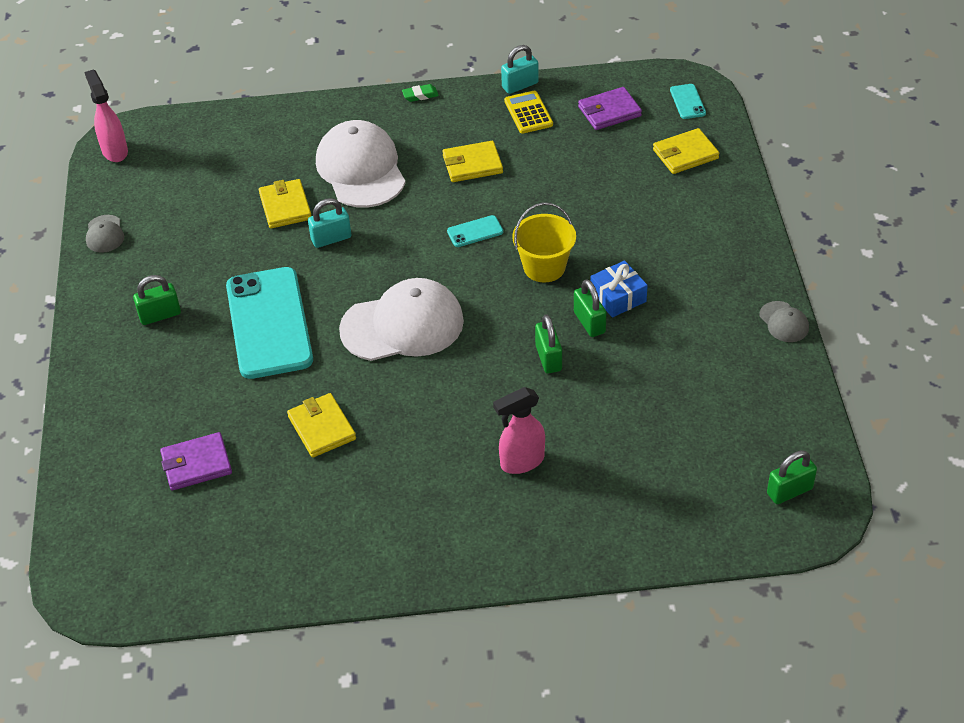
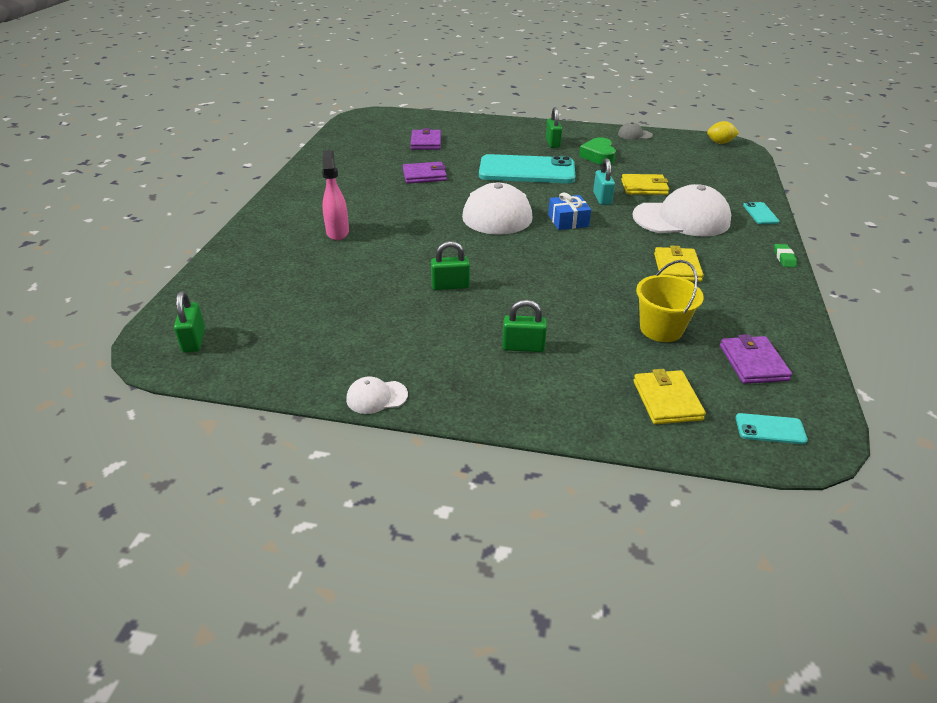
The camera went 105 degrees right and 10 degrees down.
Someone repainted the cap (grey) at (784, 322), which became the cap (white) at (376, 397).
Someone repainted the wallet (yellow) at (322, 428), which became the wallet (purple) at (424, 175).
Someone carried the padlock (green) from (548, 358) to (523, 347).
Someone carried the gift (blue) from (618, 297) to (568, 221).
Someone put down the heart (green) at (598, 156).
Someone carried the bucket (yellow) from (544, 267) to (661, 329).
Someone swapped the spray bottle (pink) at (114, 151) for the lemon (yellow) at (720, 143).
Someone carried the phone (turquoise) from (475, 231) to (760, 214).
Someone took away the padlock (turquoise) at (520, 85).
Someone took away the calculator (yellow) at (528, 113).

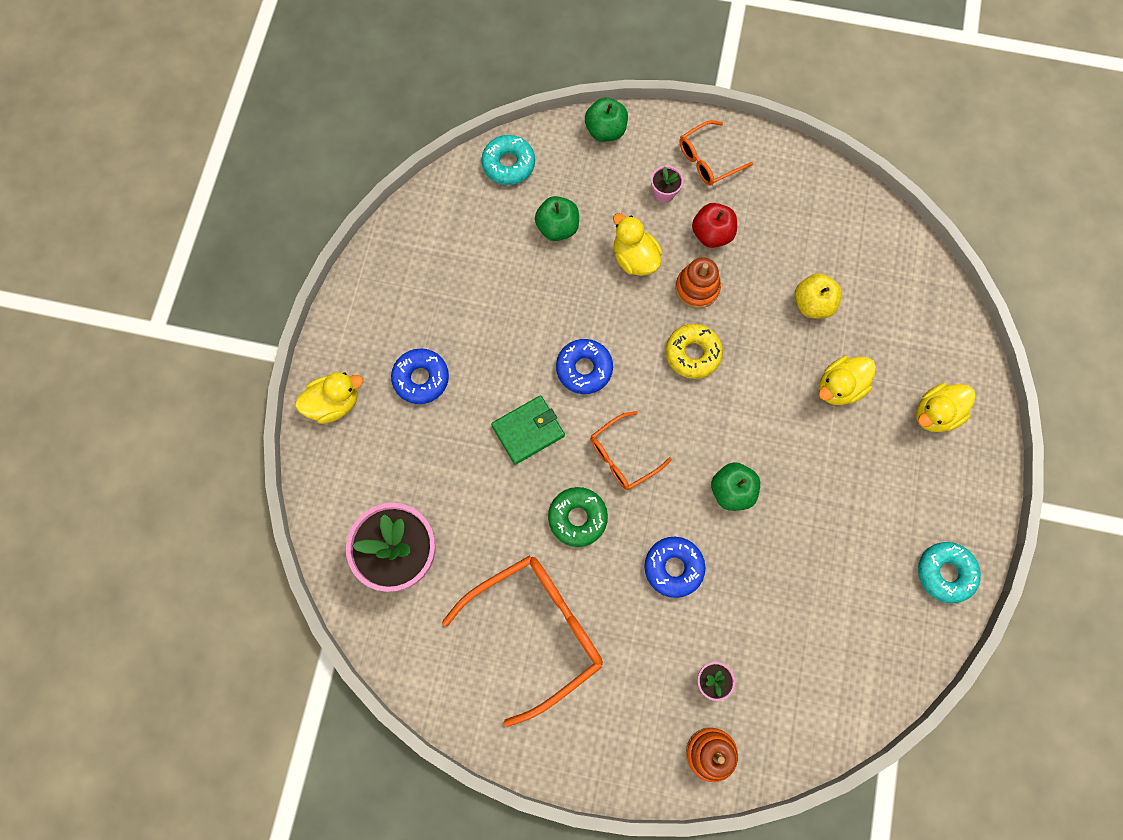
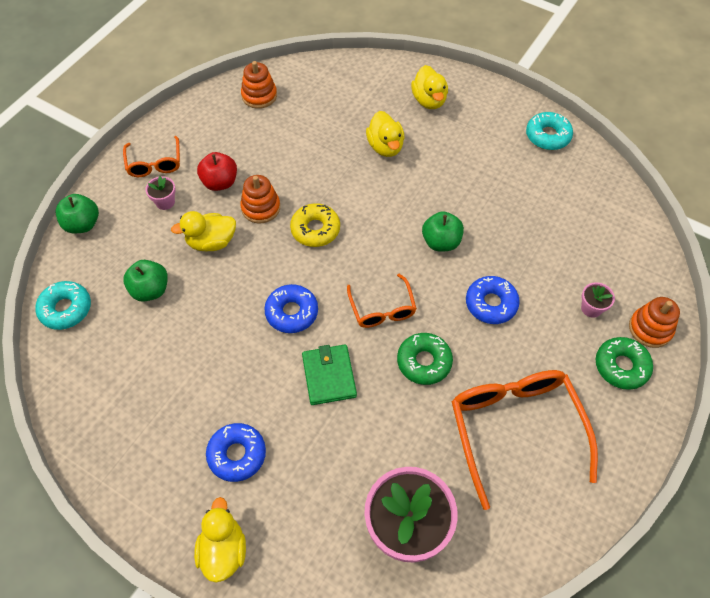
The camera went 70 degrees left and 15 degrees down.
Someone put down the stacking toy (orange) at (259, 96).
Someone put down the donut (green) at (621, 366).
Someone took away the apple (yellow) at (812, 304).

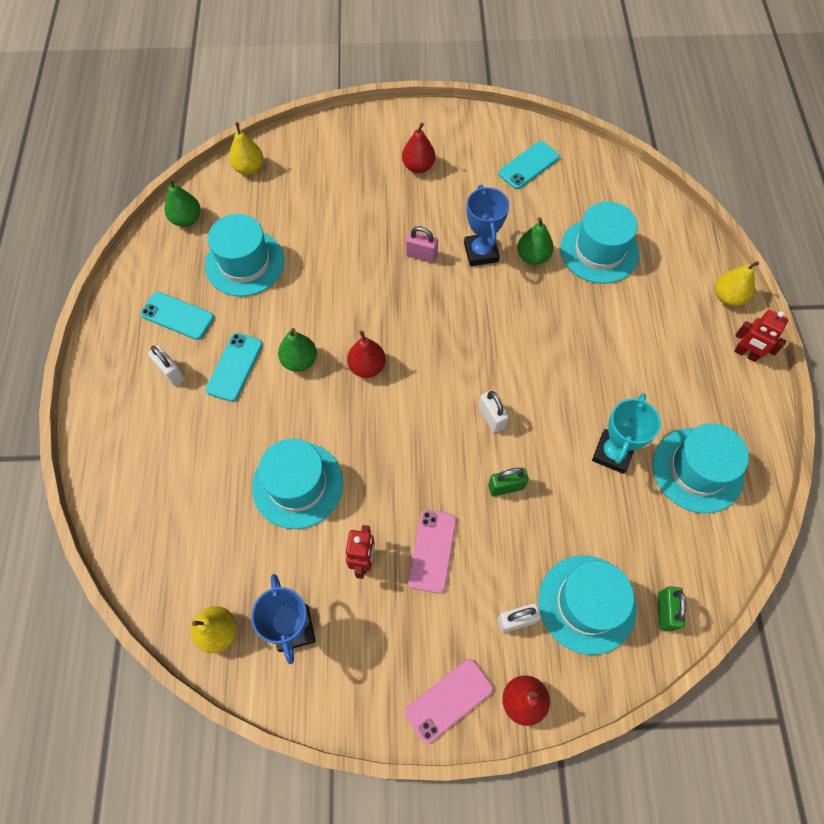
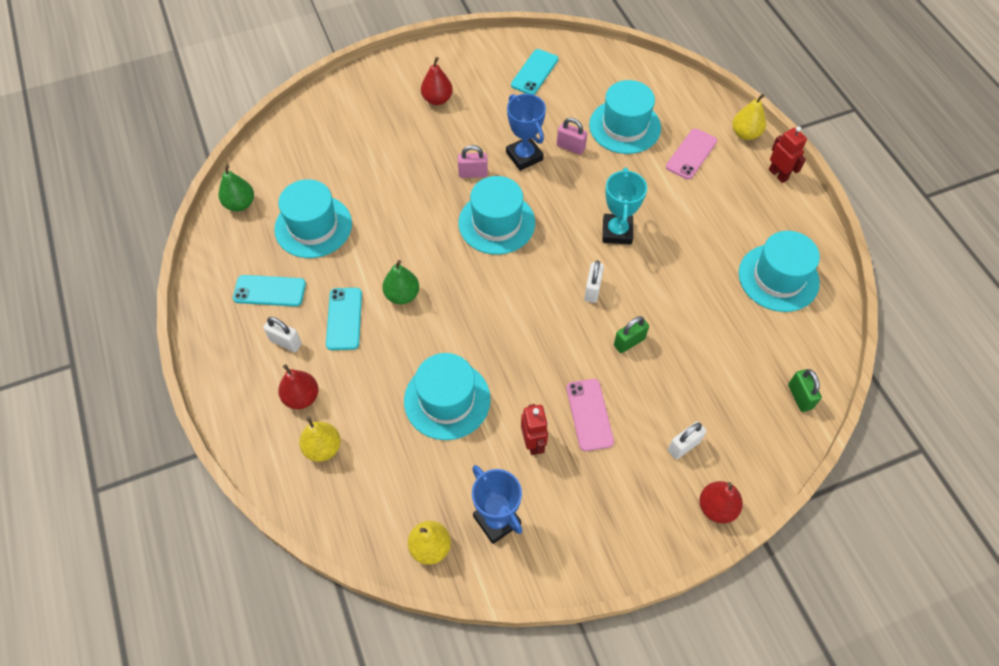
The camera went 20 degrees left and 5 degrees down.
Someone carried the pear (red) from (367, 367) to (302, 397).
Someone carried the pear (yellow) from (249, 168) to (323, 448).
Someone carried the hat (turquoise) from (587, 604) to (496, 223).
Someone swapped the pear (green) at (532, 257) for the padlock (pink) at (570, 147).
Someone rotated the padlock (white) at (491, 417) by 60 degrees clockwise.
Someone carried the trophy (turquoise) from (612, 453) to (617, 232).
Someone carried the phone (pink) from (448, 700) to (691, 154).
Someone rotated the robot (red) at (746, 354) by 135 degrees counterclockwise.

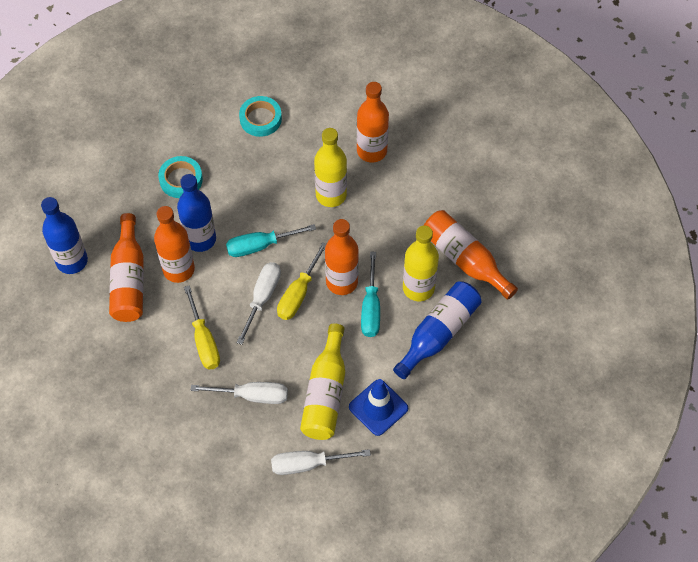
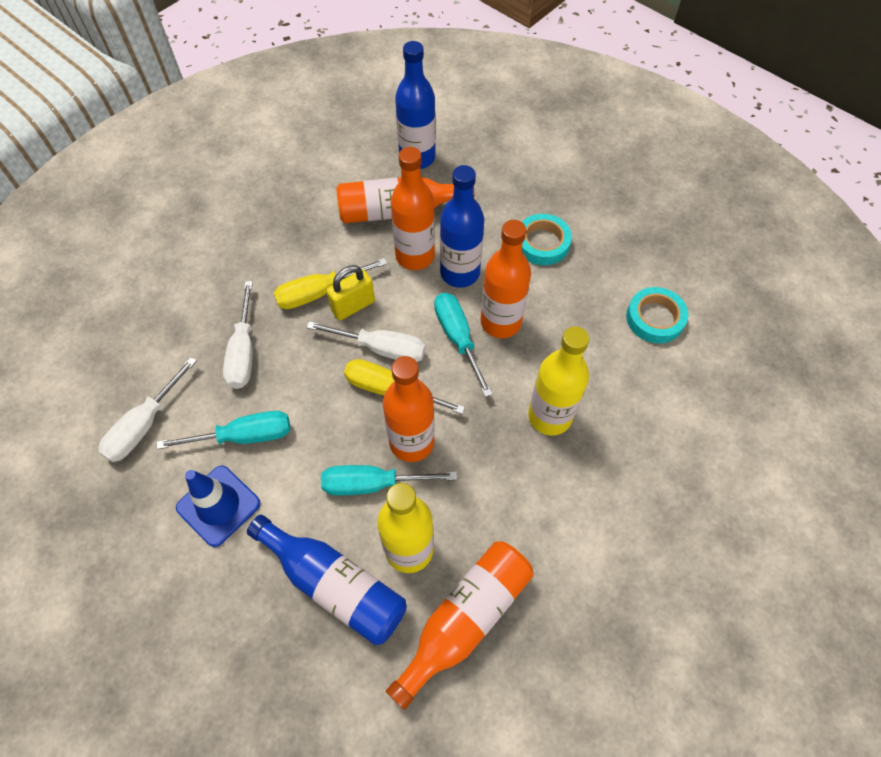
The camera went 85 degrees right and 0 degrees up.
Someone rotated the screwdriver (white) at (308, 464) by 135 degrees counterclockwise.
Someone swapped the bottle (yellow) at (326, 393) for the screwdriver (turquoise) at (243, 436).
Someone put down the padlock (yellow) at (353, 306).
Someone carried the bottle (orange) from (371, 151) to (500, 322).

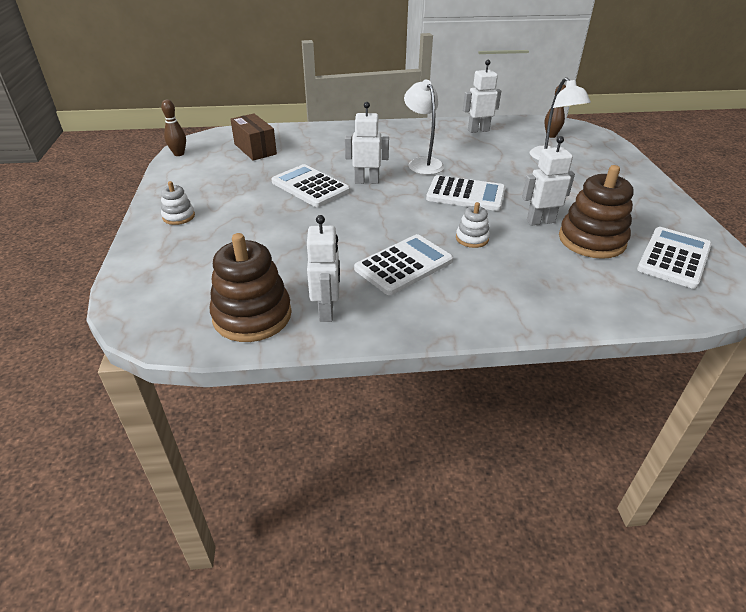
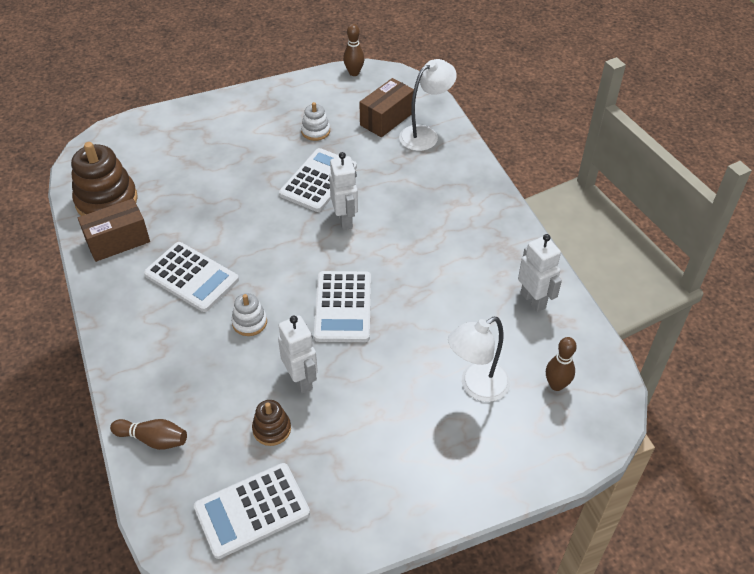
The camera went 75 degrees right and 10 degrees up.
Someone swapped the robot (white) at (327, 311) for the box (brown) at (118, 241).
Someone put down the bowling pin (brown) at (153, 439).
Someone rotated the calculator (white) at (674, 258) by 135 degrees clockwise.
Someone scaled the stacking toy (brown) at (591, 240) by 0.51.
Someone carried the stacking toy (white) from (178, 216) to (315, 131).
Someone carried the lamp (white) from (422, 163) to (425, 134).

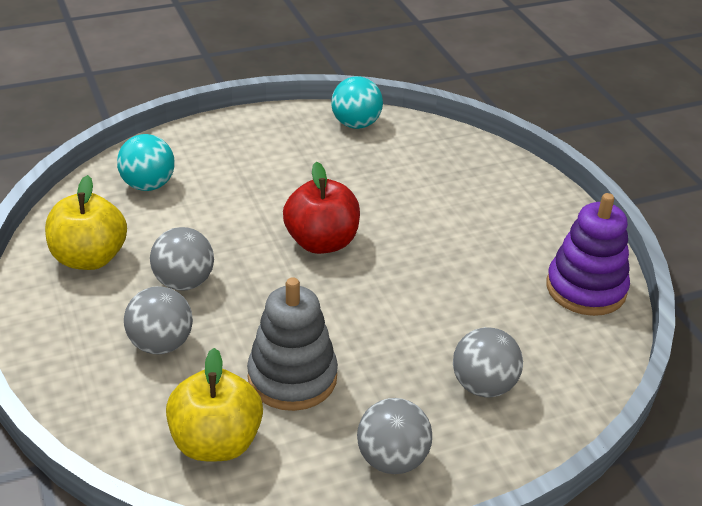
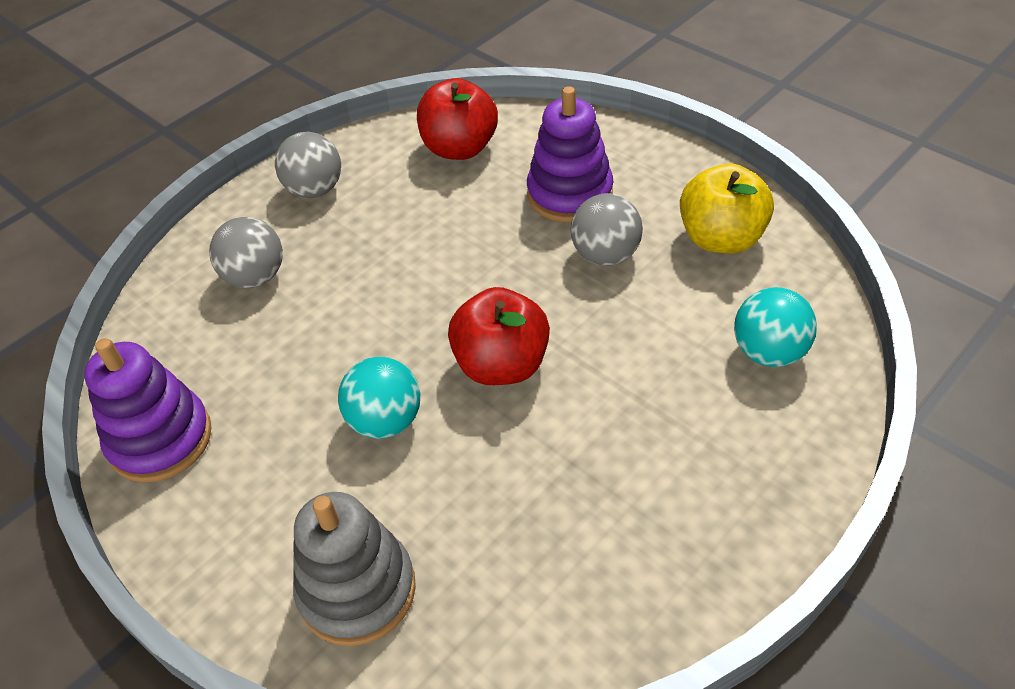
The camera went 160 degrees right and 10 degrees up.
Someone carried the stacking toy (grey) from (292, 378) to (357, 590).
Someone carried the ball (turquoise) from (356, 124) to (385, 421).
Someone repainted the apple (yellow) at (216, 442), which became the apple (red) at (460, 148).
Someone swapped the ball (grey) at (161, 344) for the stacking toy (purple) at (570, 194).

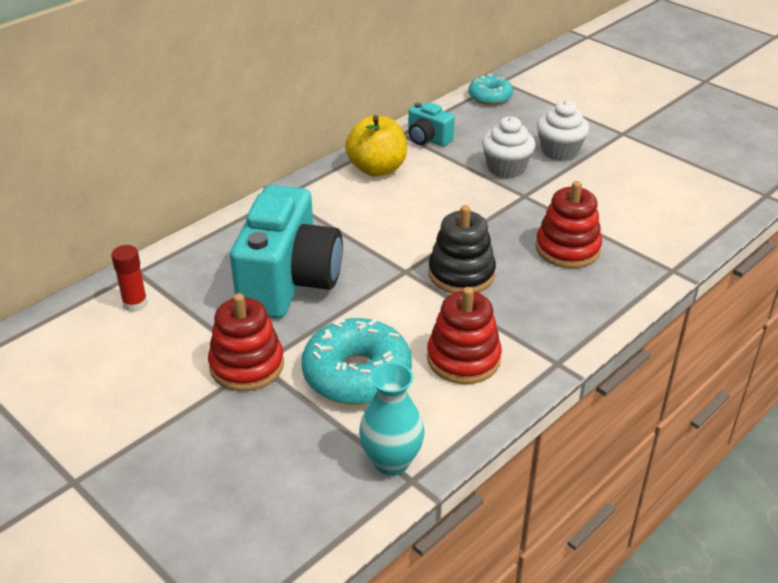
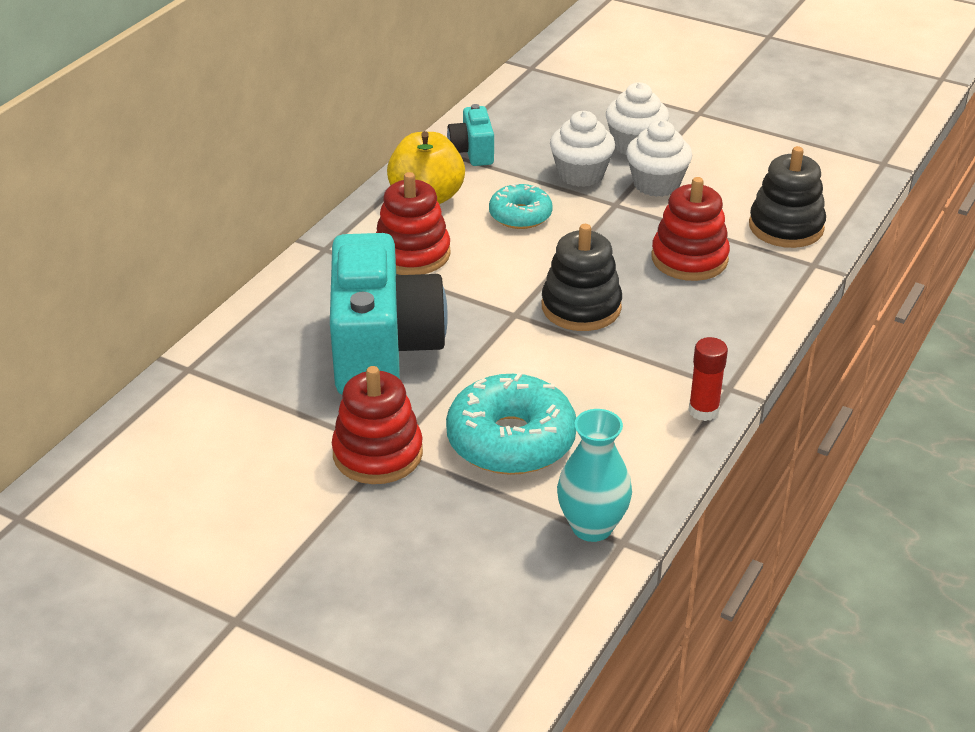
The camera went 15 degrees left and 0 degrees up.
Someone carried the stacking toy (red) from (463, 359) to (412, 254).
Someone rotated the camera (turquoise) at (428, 139) by 60 degrees clockwise.
Someone carried the donut (turquoise) from (490, 97) to (520, 215).
Someone put down the cupcake (white) at (656, 184).
Someone carried the glue stick (red) from (135, 304) to (703, 411).
Someone put down the stacking toy (black) at (786, 227).

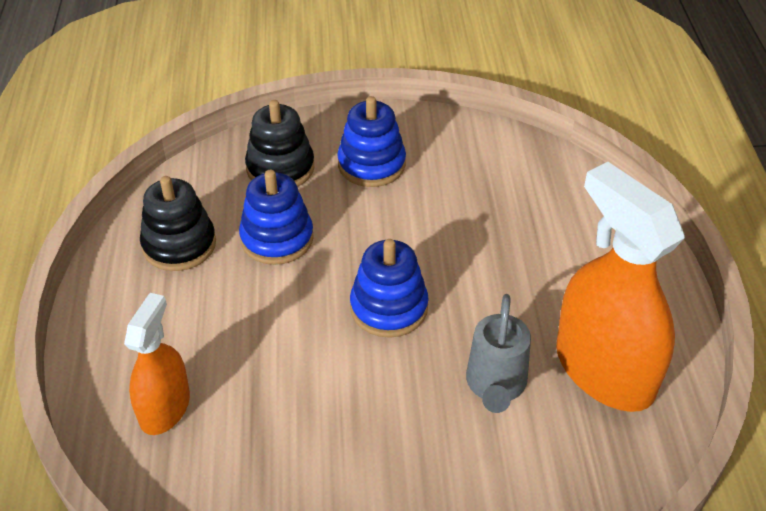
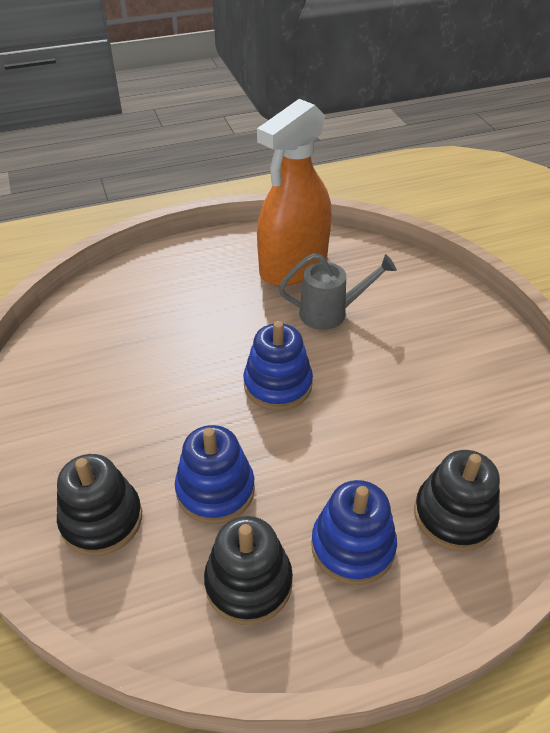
The camera went 105 degrees left and 0 degrees up.
Someone carried the stacking toy (blue) from (371, 164) to (352, 546).
Someone swapped the spray bottle (orange) at (165, 408) for the stacking toy (black) at (454, 515).

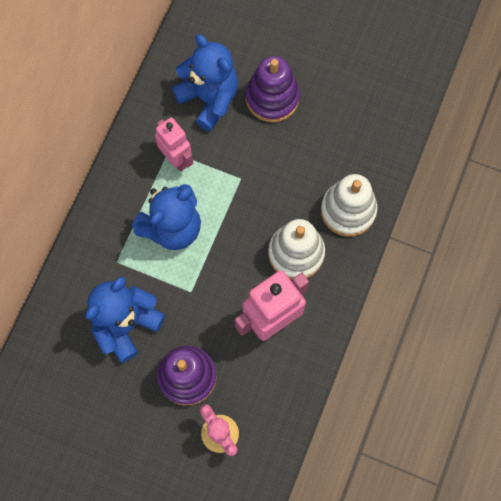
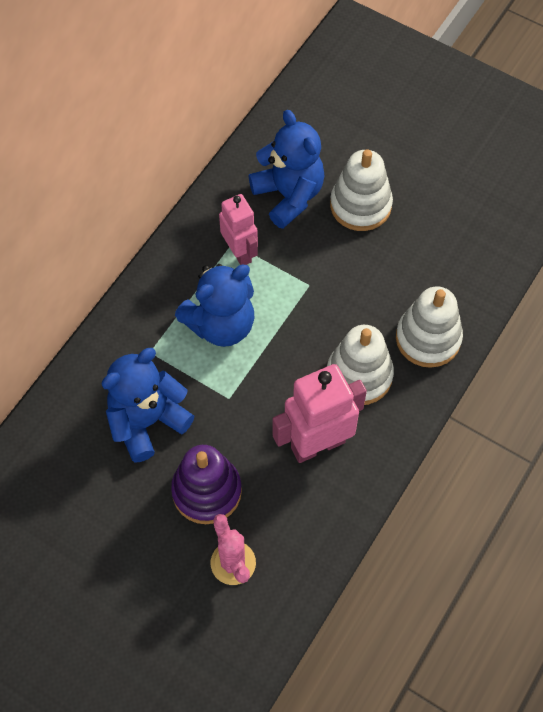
The camera went 10 degrees right and 10 degrees down.
Someone repainted the stacking toy (purple) at (272, 98), which became the stacking toy (white) at (360, 205).

